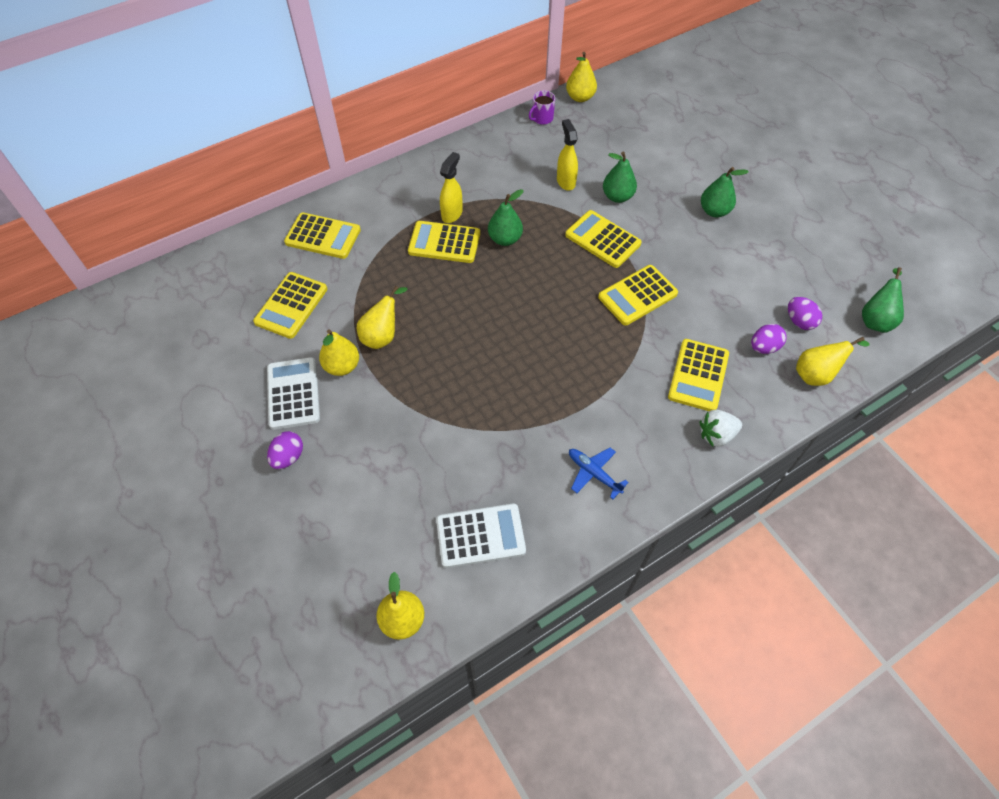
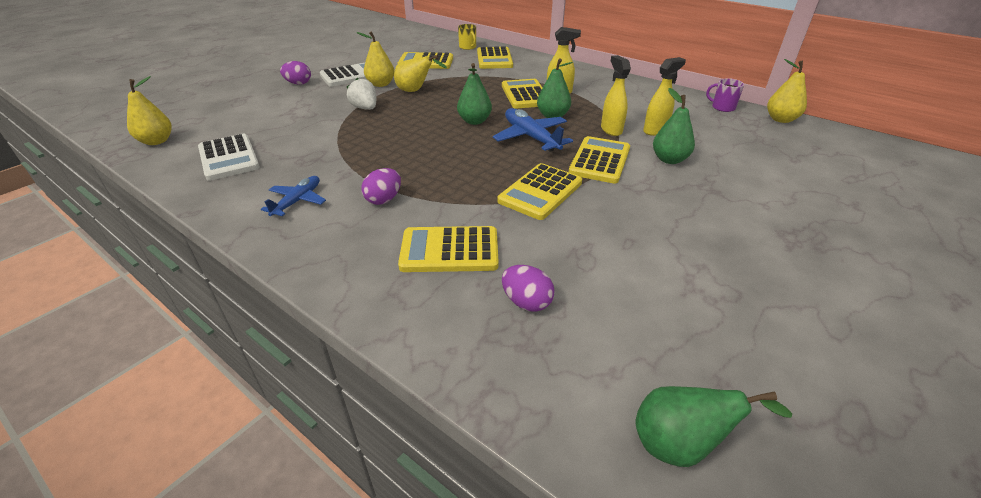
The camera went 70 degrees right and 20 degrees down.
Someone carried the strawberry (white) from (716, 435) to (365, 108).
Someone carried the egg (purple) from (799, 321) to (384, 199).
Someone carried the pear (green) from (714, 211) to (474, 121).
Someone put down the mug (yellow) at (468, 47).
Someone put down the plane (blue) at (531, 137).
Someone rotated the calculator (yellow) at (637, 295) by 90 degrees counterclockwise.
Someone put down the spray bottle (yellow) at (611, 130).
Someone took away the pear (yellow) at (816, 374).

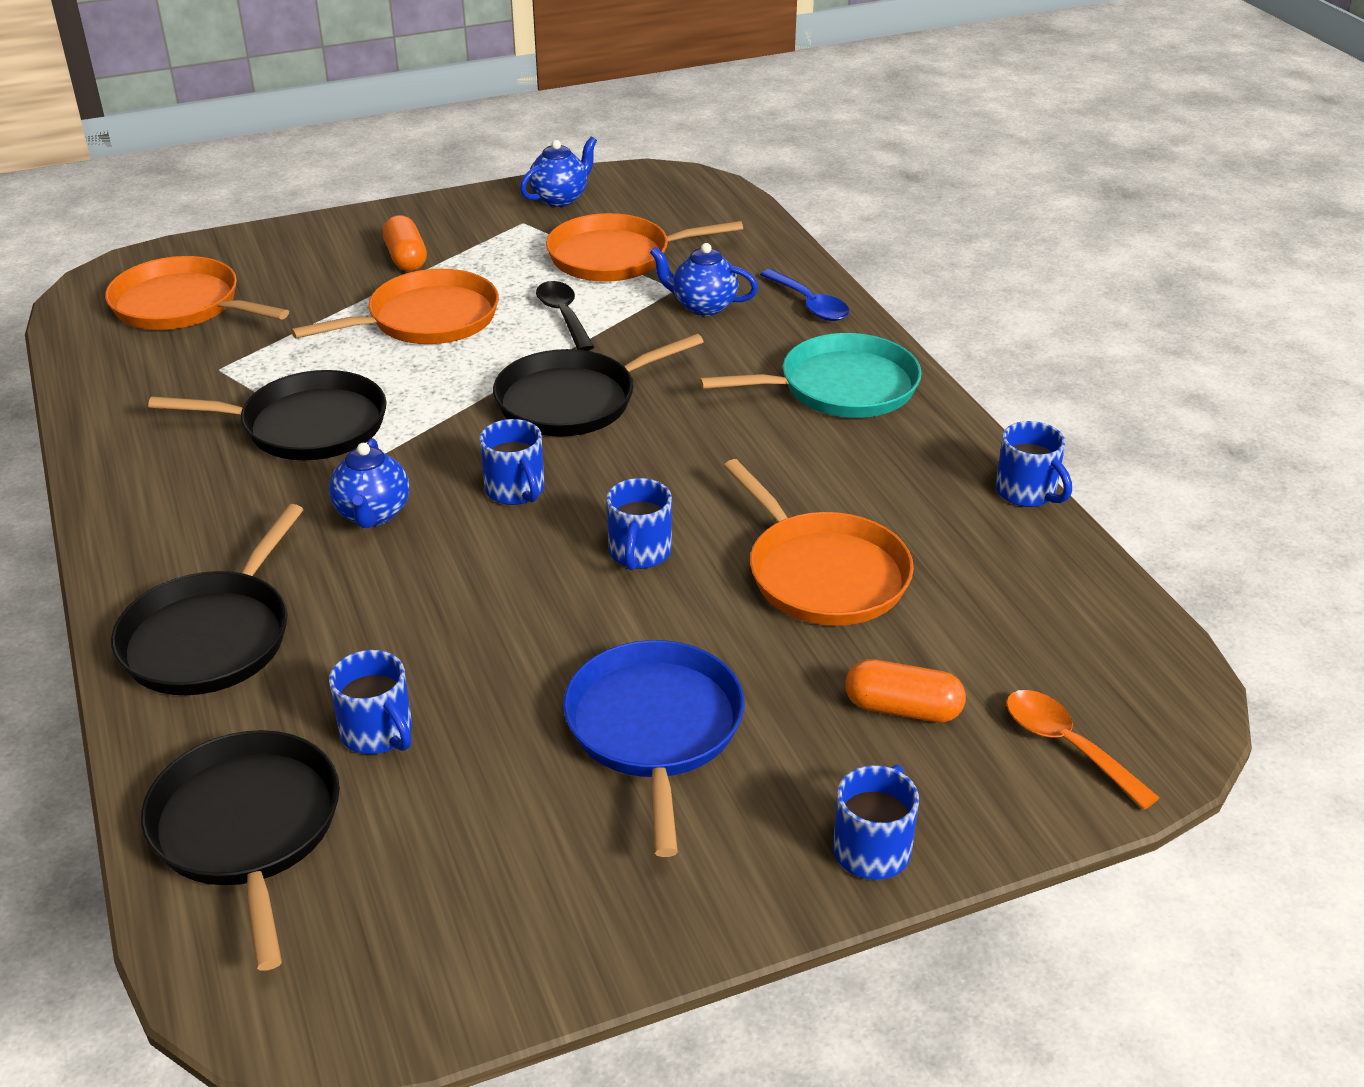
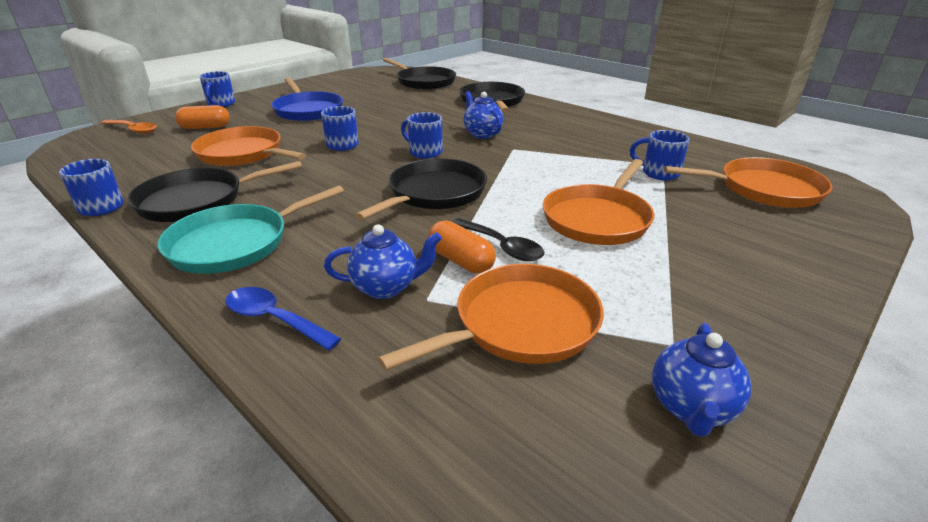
The camera went 155 degrees right and 5 degrees down.
Someone carried the pan (black) from (307, 426) to (197, 201).
Someone carried the capsule (orange) from (406, 258) to (460, 261).
Someone carried the mug (blue) from (378, 733) to (659, 173).

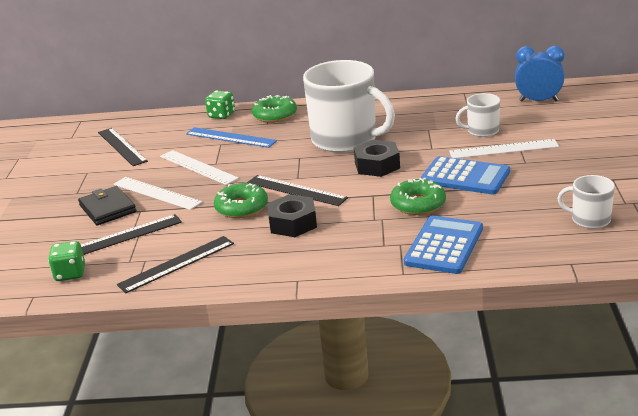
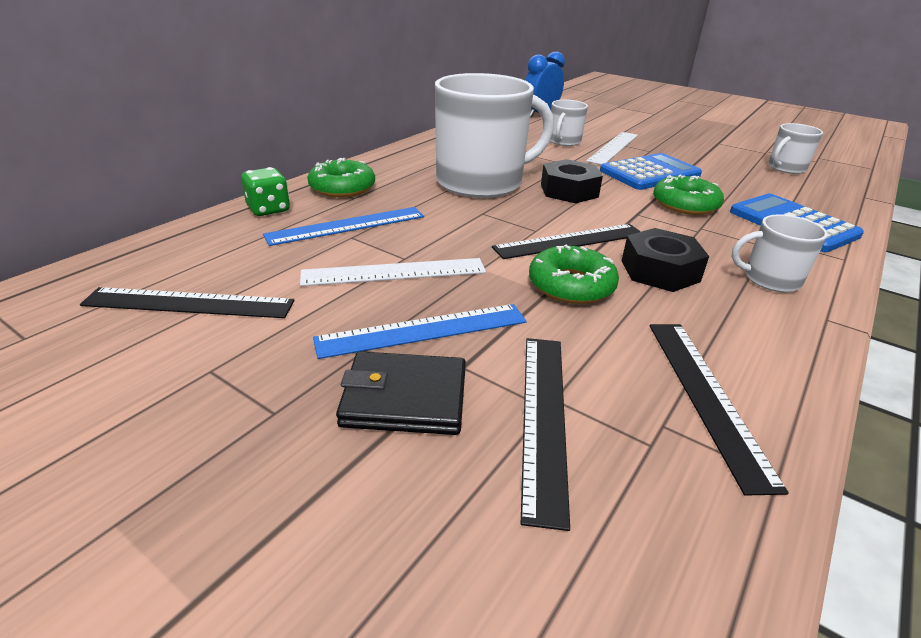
The camera went 60 degrees left and 5 degrees up.
Someone repainted the ruler (white) at (156, 193), which became the ruler (blue) at (423, 330).
Someone put down the mug (white) at (770, 279).
Someone took away the dice (green) at (70, 274).

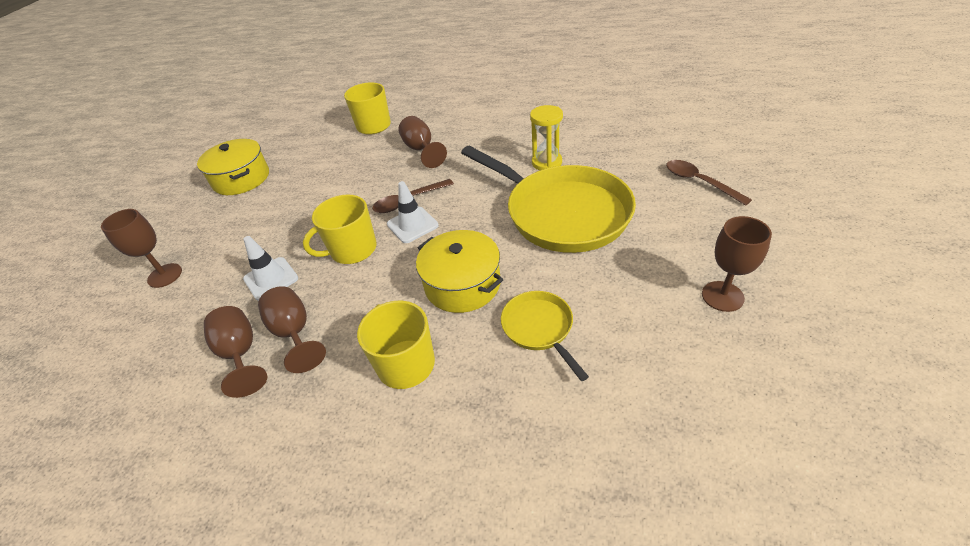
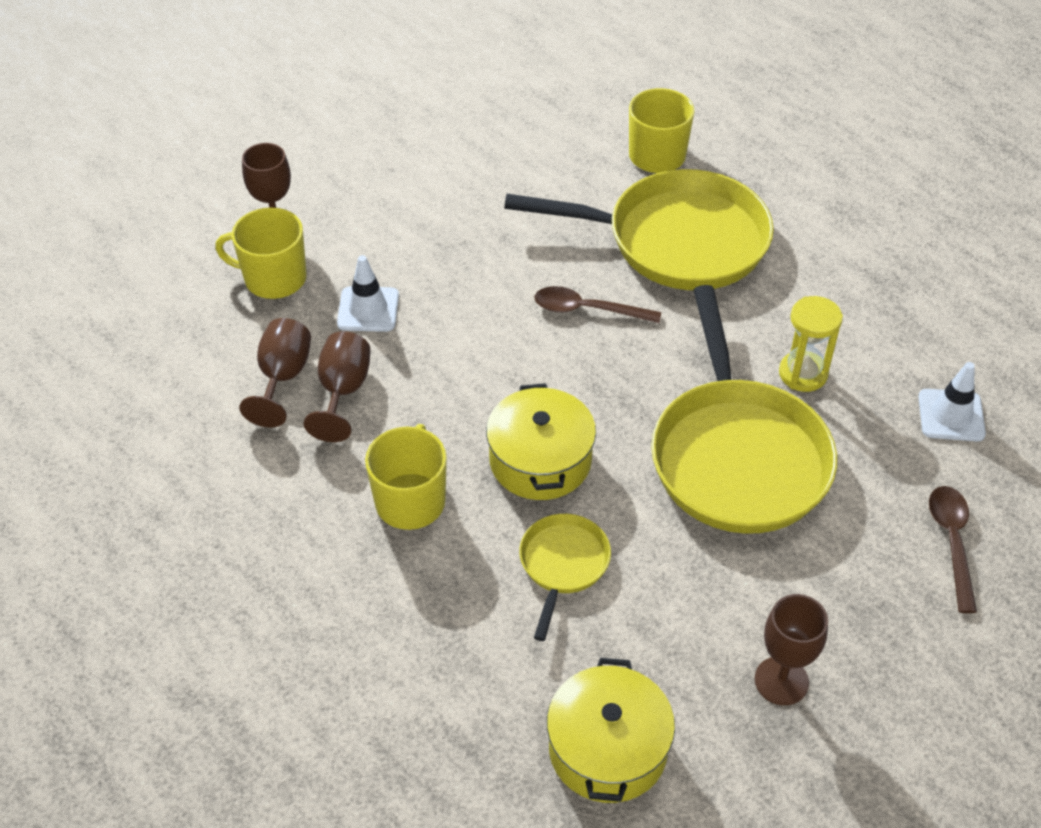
The camera went 35 degrees right and 5 degrees up.
Someone carried the mug (yellow) from (352, 250) to (273, 278).
Someone swapped the goblet (brown) at (421, 150) for the pan (yellow) at (676, 240).
Someone carried the pot (yellow) from (241, 179) to (607, 749).
Someone carried the traffic cone (white) from (412, 225) to (951, 415).

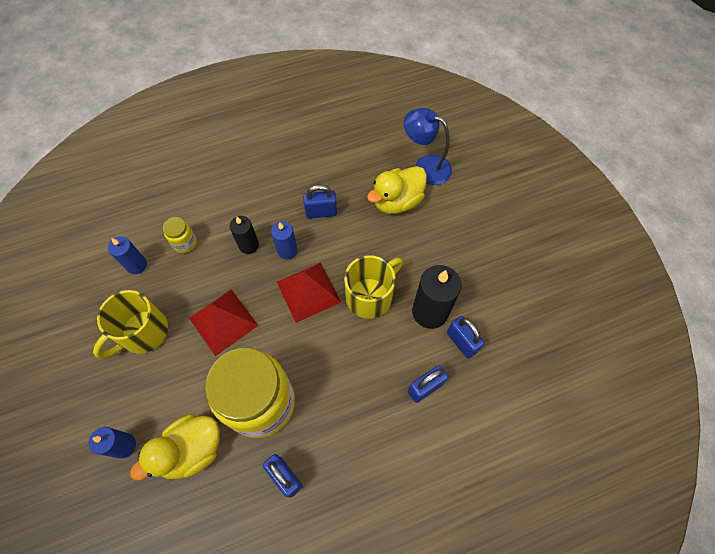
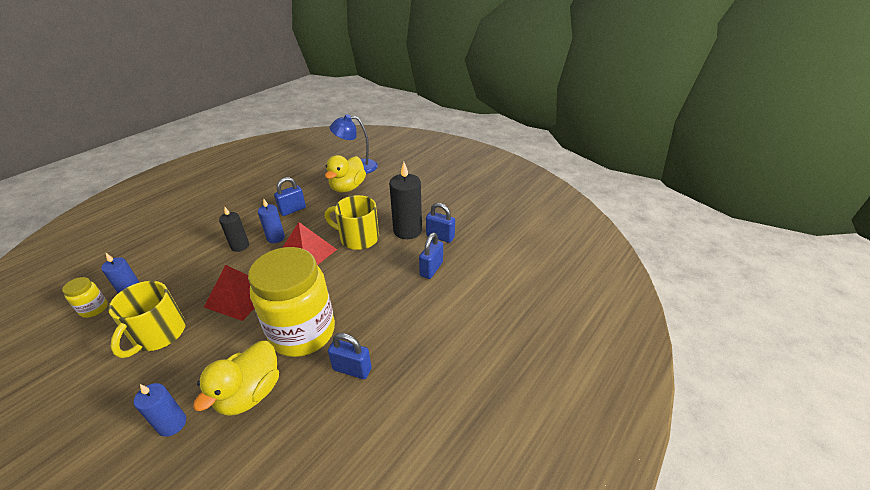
The camera went 30 degrees left and 25 degrees down.
Someone carried the jar (yellow) from (185, 243) to (94, 309).
Someone rotated the mug (yellow) at (370, 296) by 90 degrees counterclockwise.

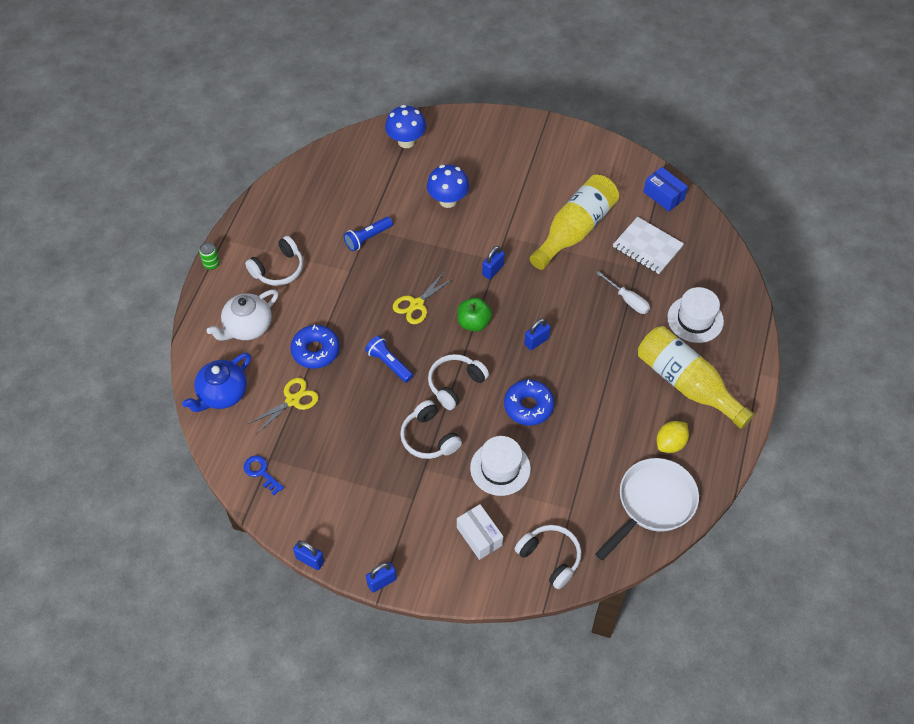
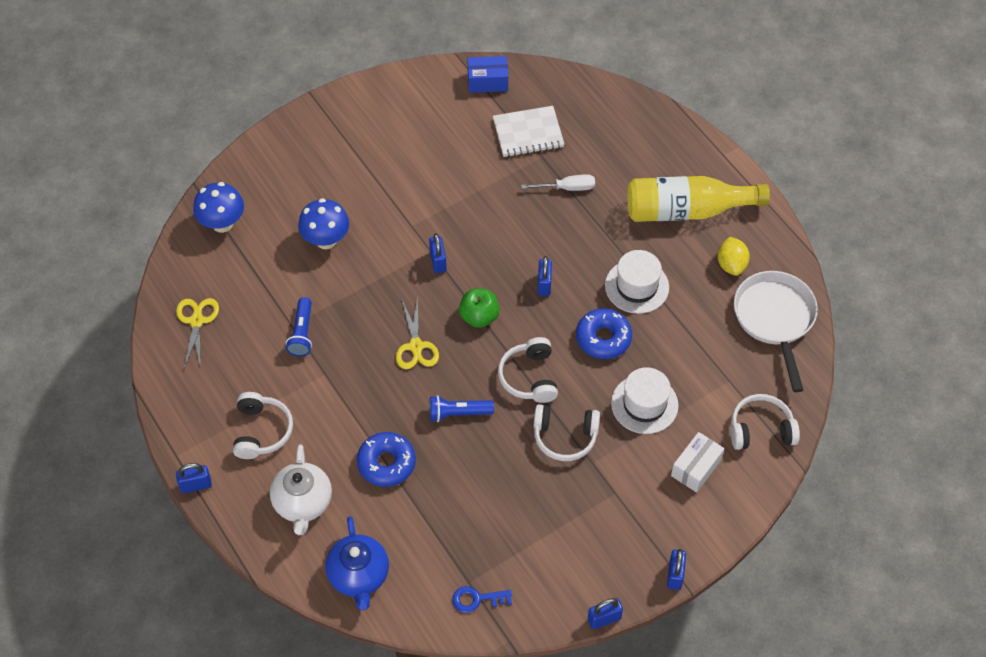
The camera went 50 degrees left and 0 degrees up.
Someone carried the scissors (yellow) from (293, 400) to (197, 321).
Someone swapped the can (green) at (211, 264) for the padlock (blue) at (196, 485).
Someone carried the hat (white) from (695, 319) to (637, 286).
Someone rotated the box (white) at (479, 536) by 60 degrees counterclockwise.
Someone took away the bottle (yellow) at (575, 230).

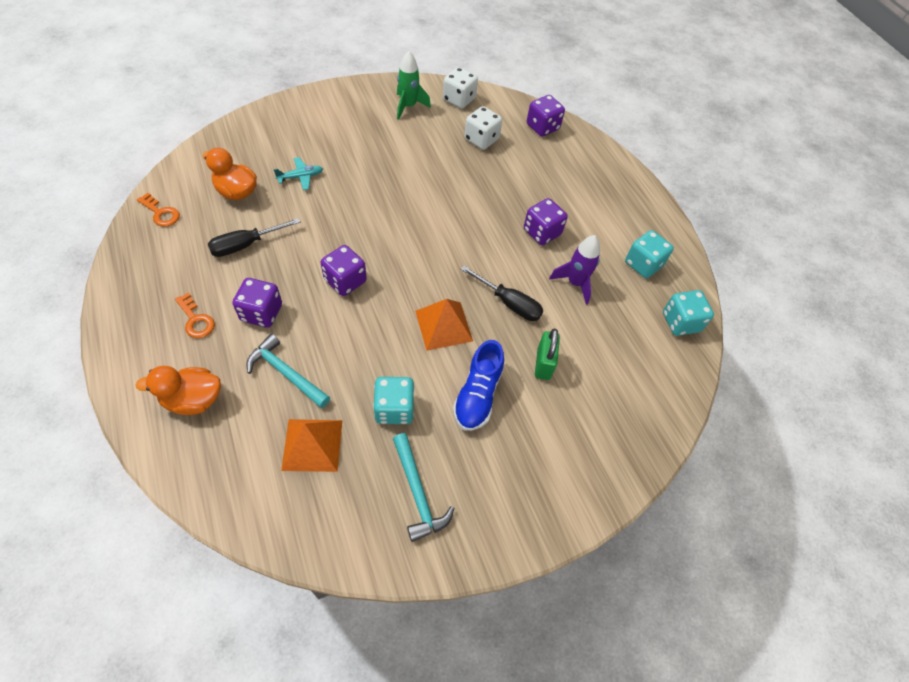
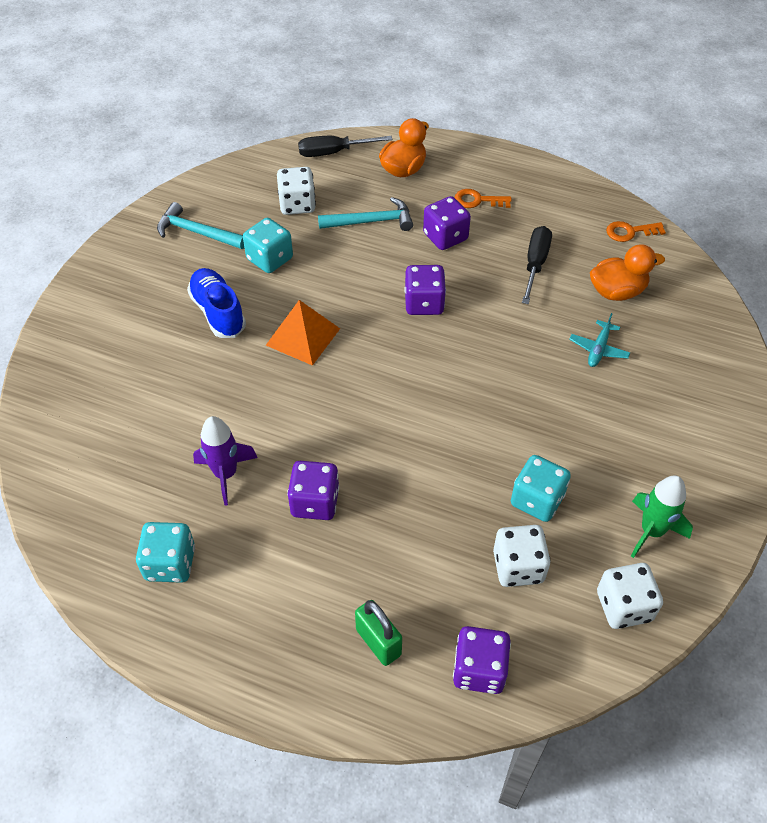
The camera went 140 degrees right and 5 degrees down.
Someone swapped the pyramid (orange) at (312, 444) for the dice (white) at (297, 204).
Someone carried the screwdriver (black) from (509, 303) to (333, 152).
Someone carried the padlock (green) from (543, 364) to (378, 642).
Someone carried the dice (turquoise) from (680, 322) to (537, 500).

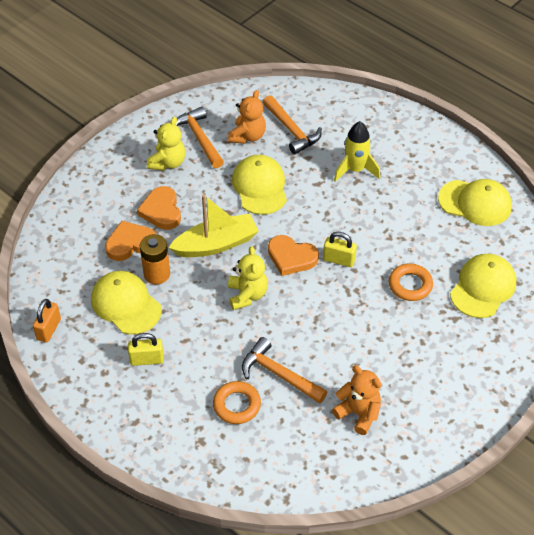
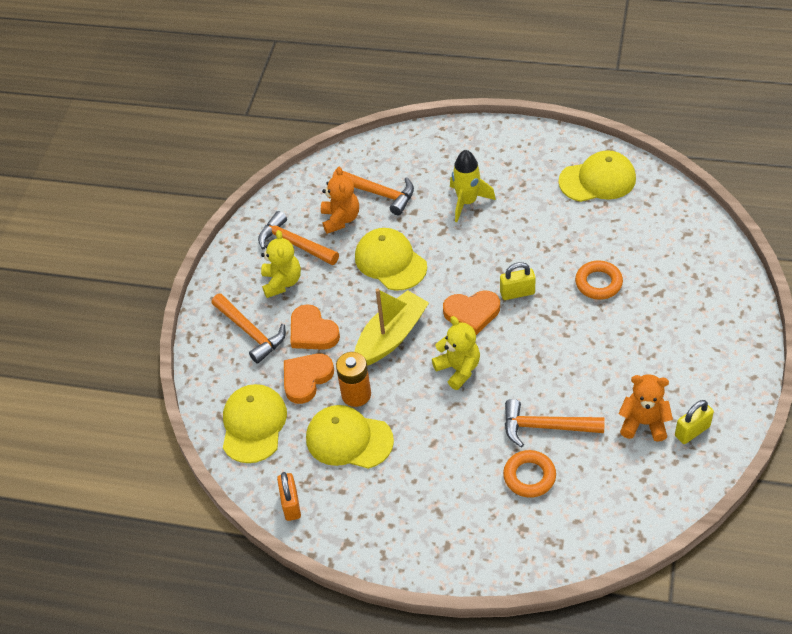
The camera went 25 degrees left and 0 degrees up.
Someone put down the hammer (orange) at (250, 332).
Someone carried the cap (yellow) from (483, 287) to (253, 425).
Someone carried the padlock (yellow) from (147, 359) to (692, 431).

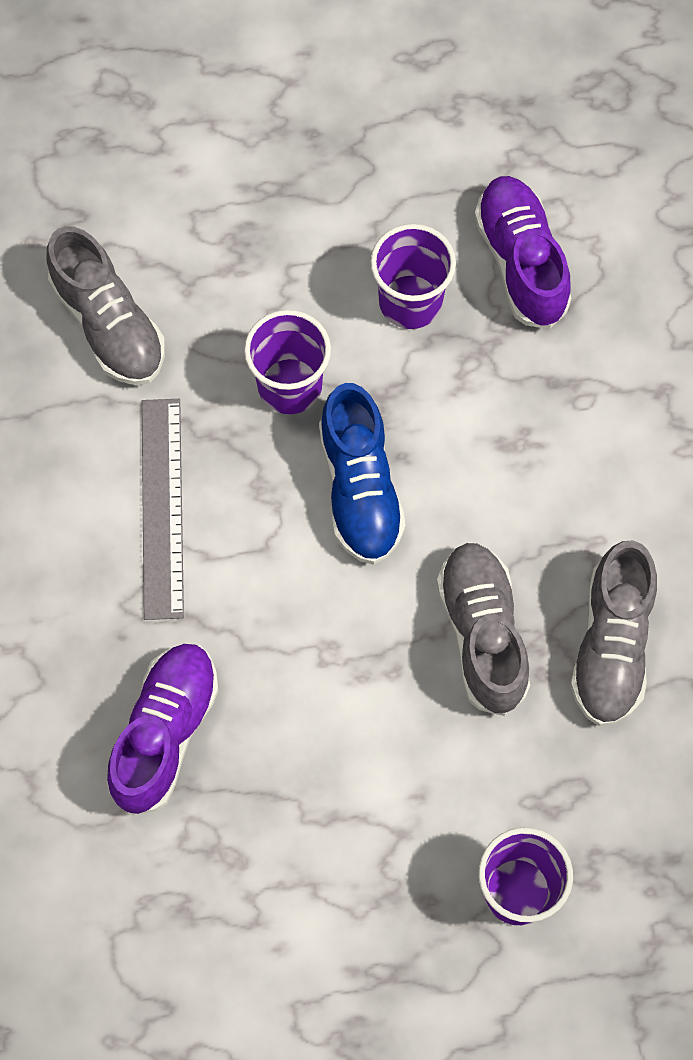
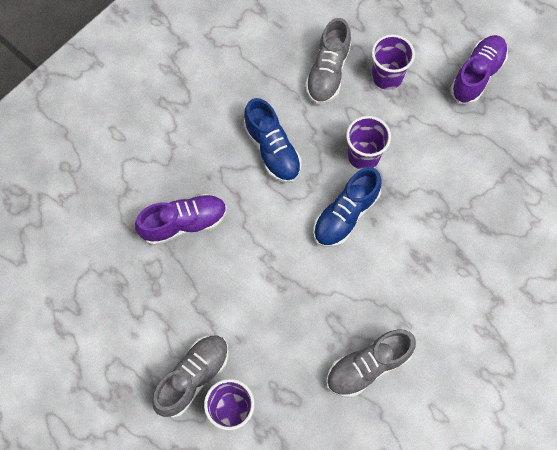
The camera went 50 degrees right and 0 degrees up.
Someone carried the shoe (grey) from (482, 634) to (193, 377).
Someone swapped the ruler (grey) at (162, 507) for the shoe (blue) at (272, 150).
Someone carried the cup (purple) from (410, 302) to (387, 76).
Someone carried the shoe (purple) from (521, 262) to (476, 75).

